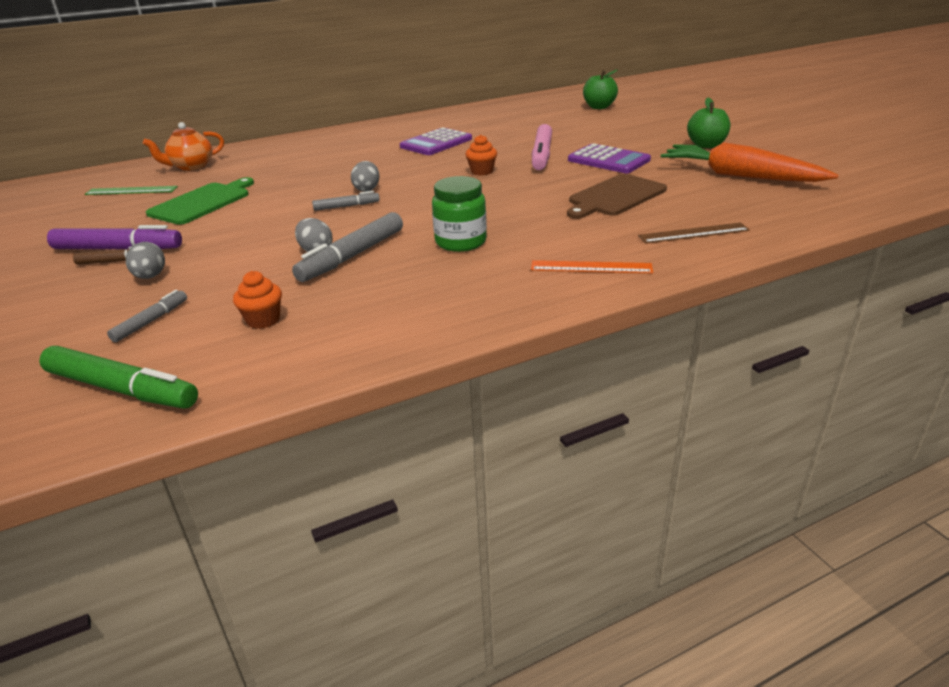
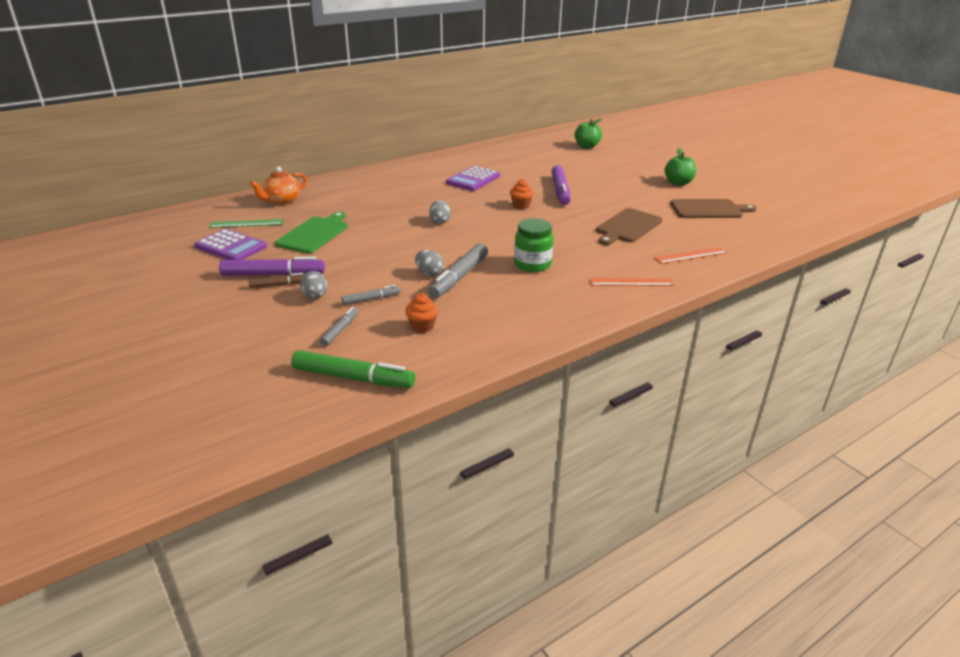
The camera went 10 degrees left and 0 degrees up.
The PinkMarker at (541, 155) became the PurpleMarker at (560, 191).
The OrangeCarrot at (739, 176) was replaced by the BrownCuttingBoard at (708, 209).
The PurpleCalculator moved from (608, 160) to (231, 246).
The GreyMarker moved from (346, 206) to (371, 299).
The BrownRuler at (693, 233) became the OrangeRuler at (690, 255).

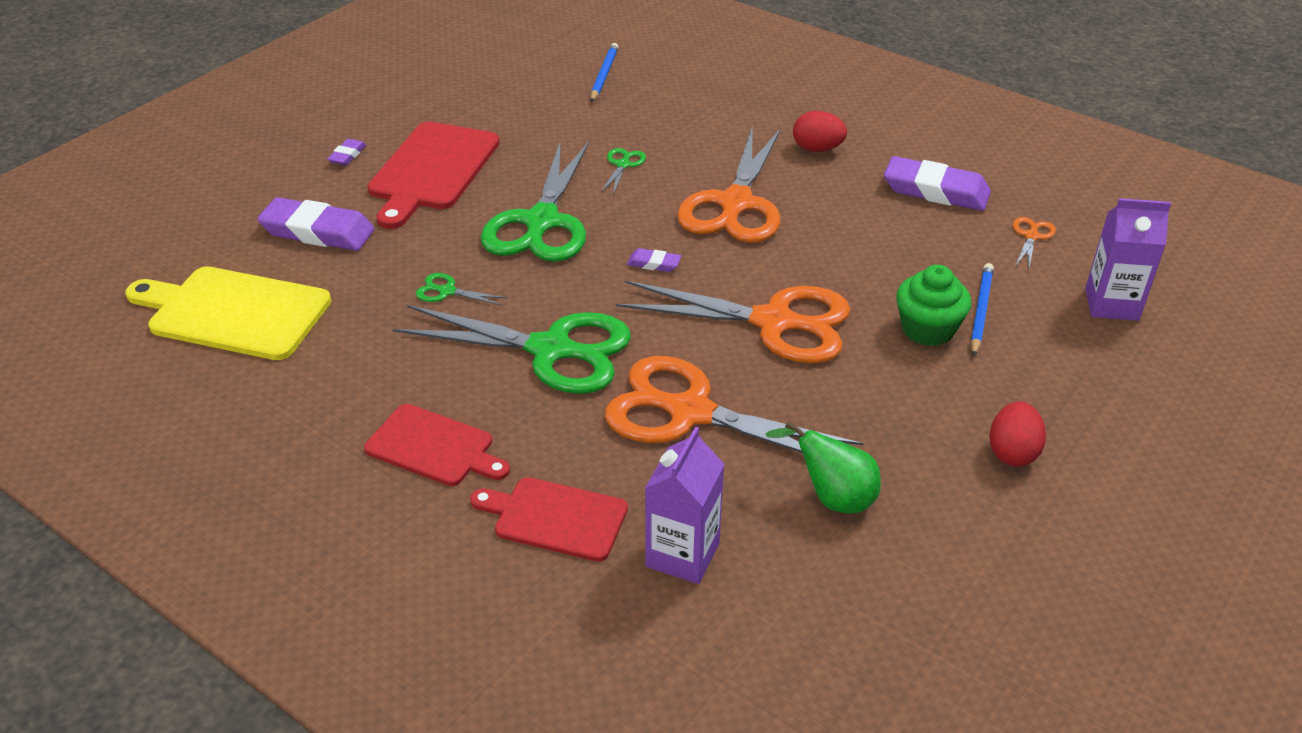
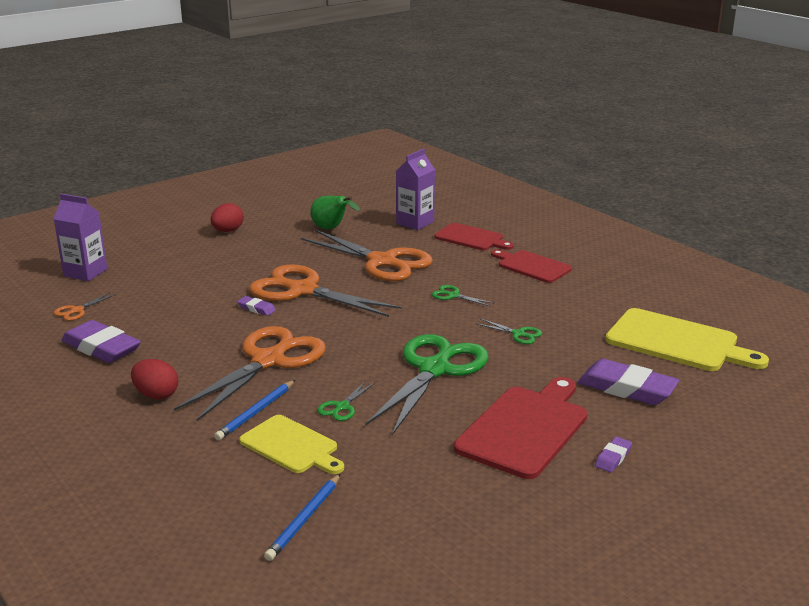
The camera went 165 degrees left and 15 degrees down.
The PurpleEraser moved from (654, 264) to (256, 308).
The BluePencil moved from (980, 311) to (256, 412).
The GreenCupcake at (927, 329) disappeared.
The GreenScissors at (550, 350) changed to 0.40 times the size.
The YellowCuttingBoard at (291, 446) appeared.

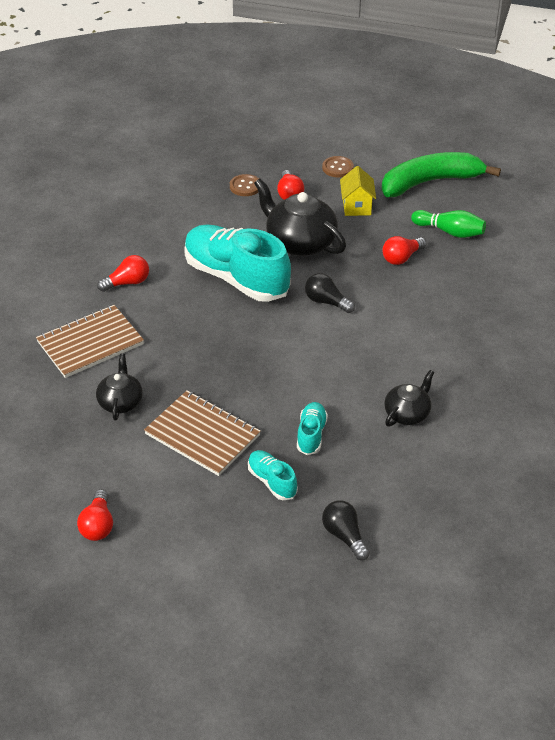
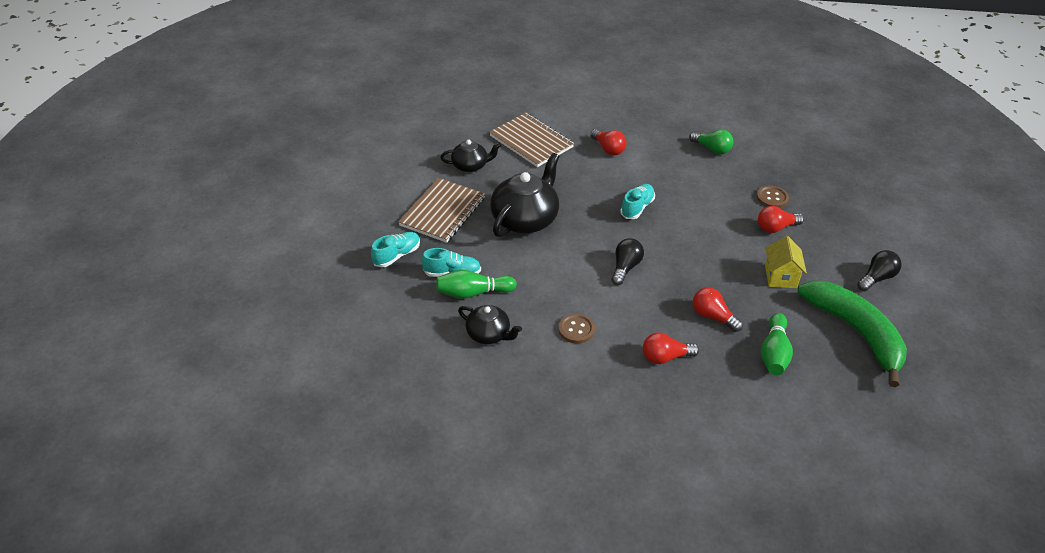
The camera went 80 degrees right and 0 degrees up.
The BrownButton moved from (337, 168) to (576, 329).
The YellowHouse at (356, 206) turned 75 degrees counterclockwise.
The BlackTeapot moved from (300, 242) to (525, 219).
The TurquoiseShoe at (236, 278) changed to 0.45 times the size.
The RedLightBulb moved from (98, 525) to (665, 357).
The BlackLightBulb moved from (344, 536) to (876, 278).
The GreenLightBulb at (712, 149) appeared.
The GreenBowlingPin at (473, 293) appeared.

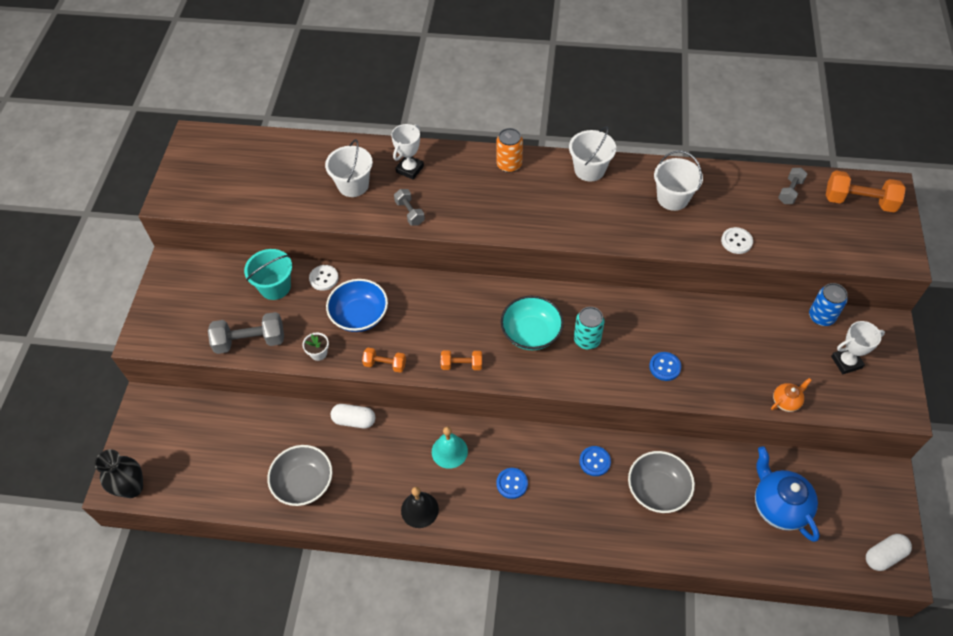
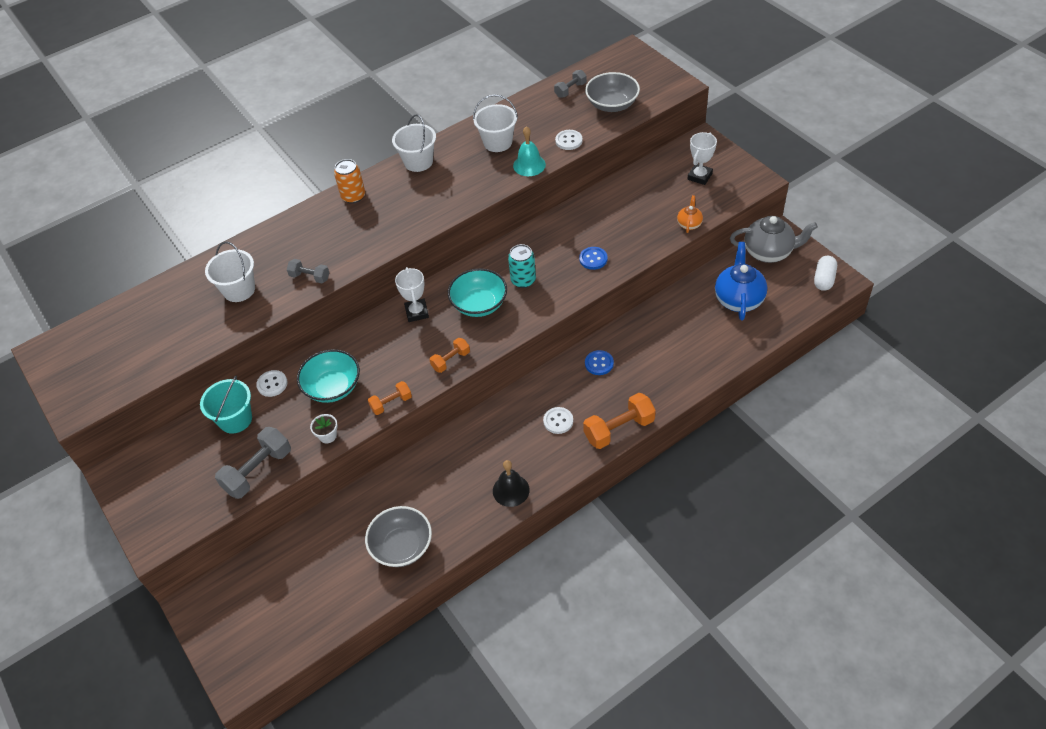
The camera went 40 degrees left and 5 degrees down.
The WhiteTrophy moved from (410, 169) to (417, 312).
The GreyDumbbell at (790, 191) turned 60 degrees clockwise.
The OrangeDumbbell moved from (859, 201) to (619, 429).
The BlueBowl at (359, 316) became the TurquoiseBowl at (333, 387).
The BlueCan at (821, 317) disappeared.
The WhiteCapsule at (354, 420) disappeared.
The TurquoiseBell moved from (449, 451) to (529, 165).
The BlueTeapot at (778, 506) turned 75 degrees clockwise.
The BlackVase at (132, 488) disappeared.
The GreyBowl moved from (657, 490) to (612, 104).
The BlueButton at (512, 483) became the WhiteButton at (558, 421).
The GreyTeapot at (769, 252) appeared.

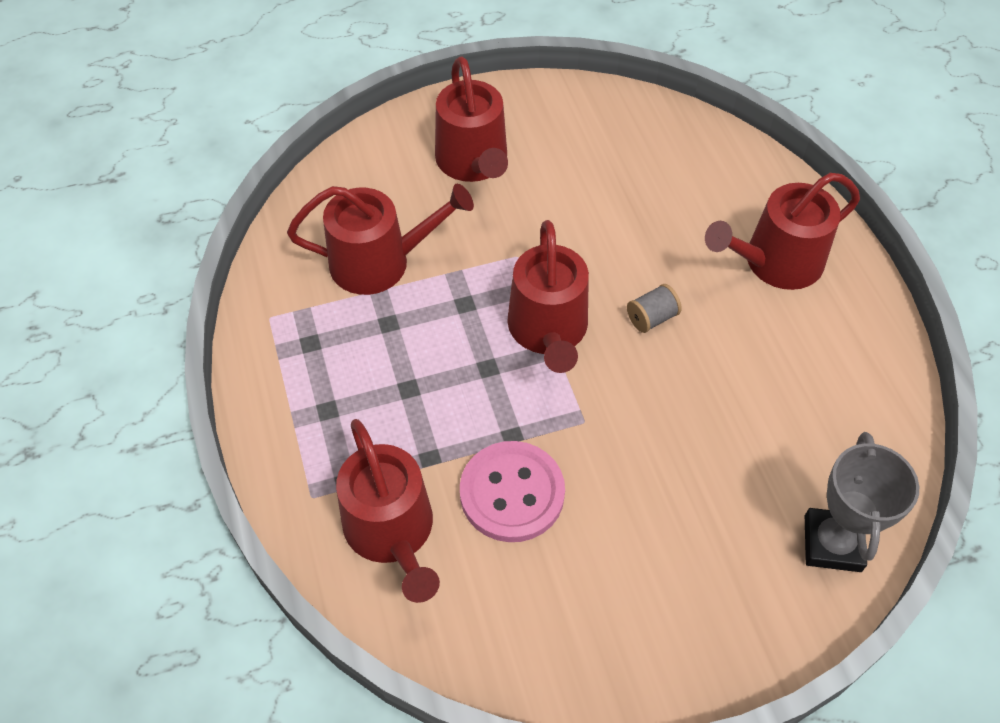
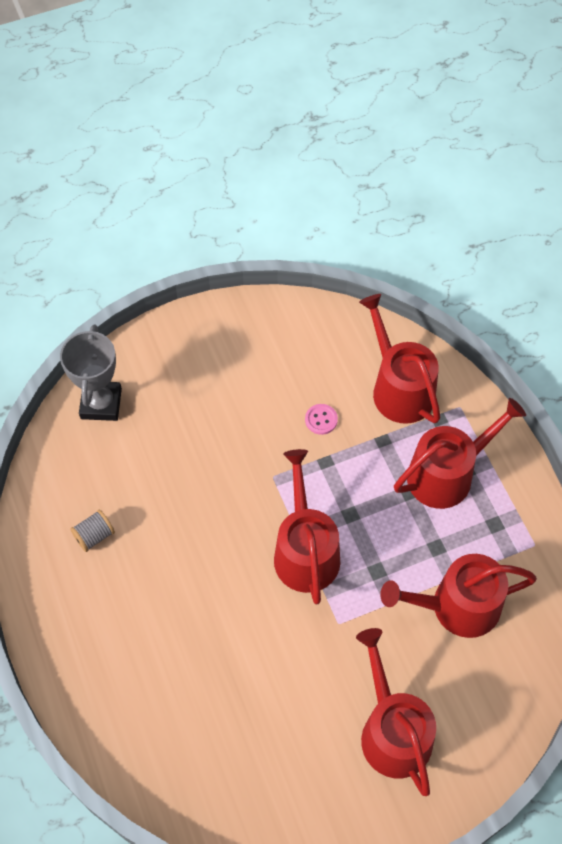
The camera went 175 degrees right and 5 degrees up.
The RedWateringCan moved from (775, 262) to (447, 474).
The GreySpool moved from (652, 318) to (94, 536).
The PinkButton at (512, 493) changed to 0.44 times the size.

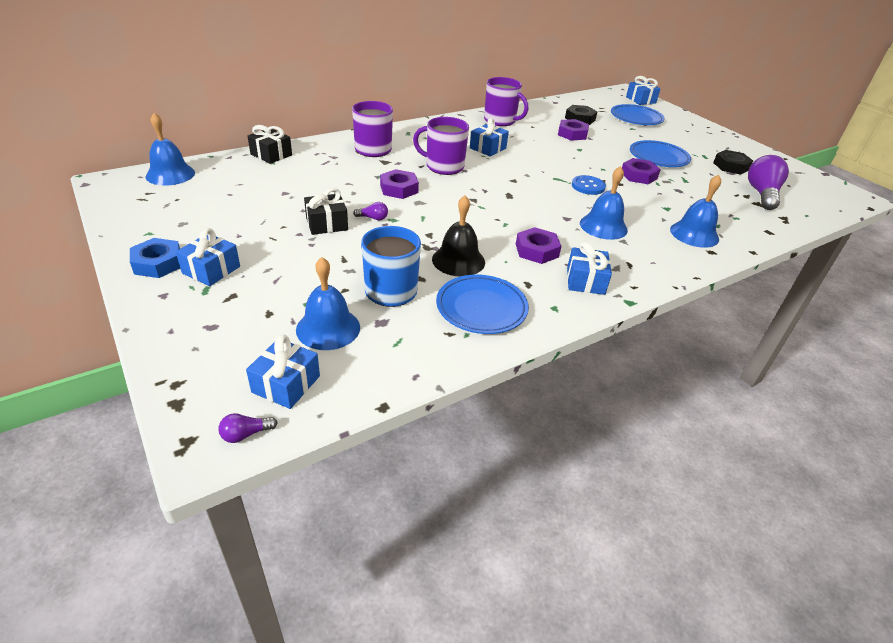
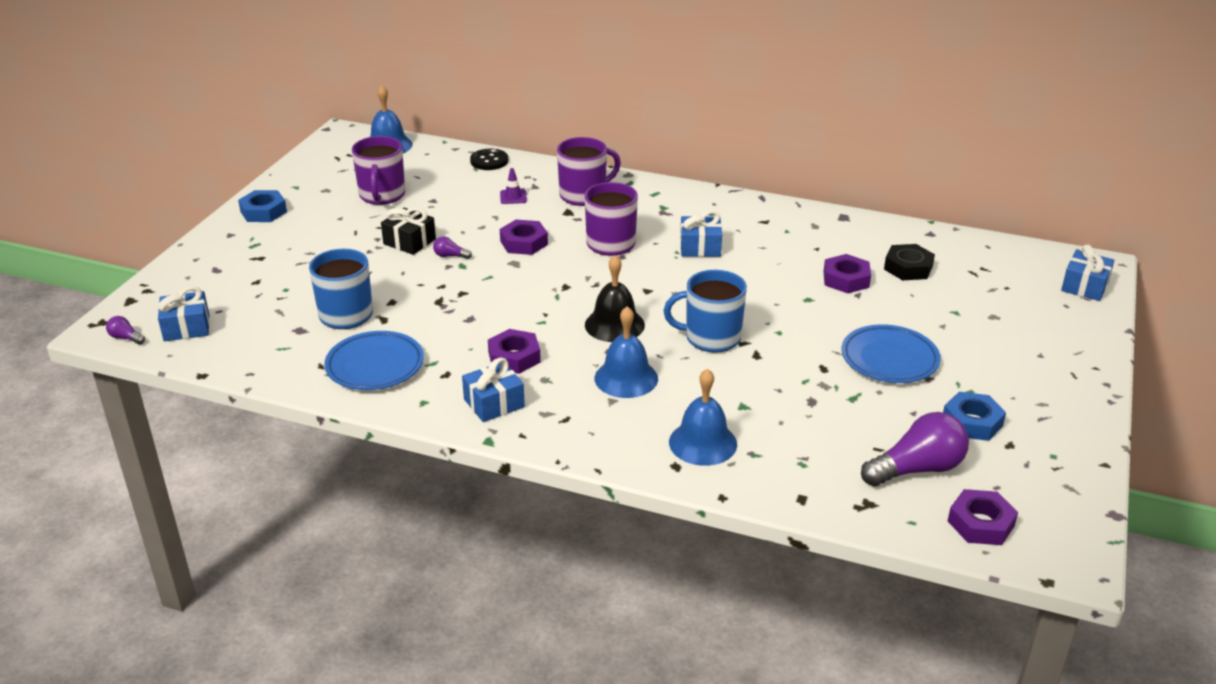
The camera went 55 degrees right and 5 degrees down.
The PurpleMug moved from (500, 121) to (382, 195).
The BluePlate at (636, 118) disappeared.
The BlackGift at (271, 155) was replaced by the BlackButton at (489, 161).
The BlackNut at (731, 166) became the BlueNut at (972, 422).
The PurpleNut moved from (638, 175) to (981, 523).
The BlueButton at (588, 186) was replaced by the BlueMug at (711, 338).
The BlackBell moved from (458, 260) to (614, 324).
The PurpleLightBulb at (373, 218) turned 135 degrees clockwise.
The BlueGift at (211, 270) disappeared.
The BlueBell at (328, 328) disappeared.
The PurpleTrafficCone at (513, 197) appeared.

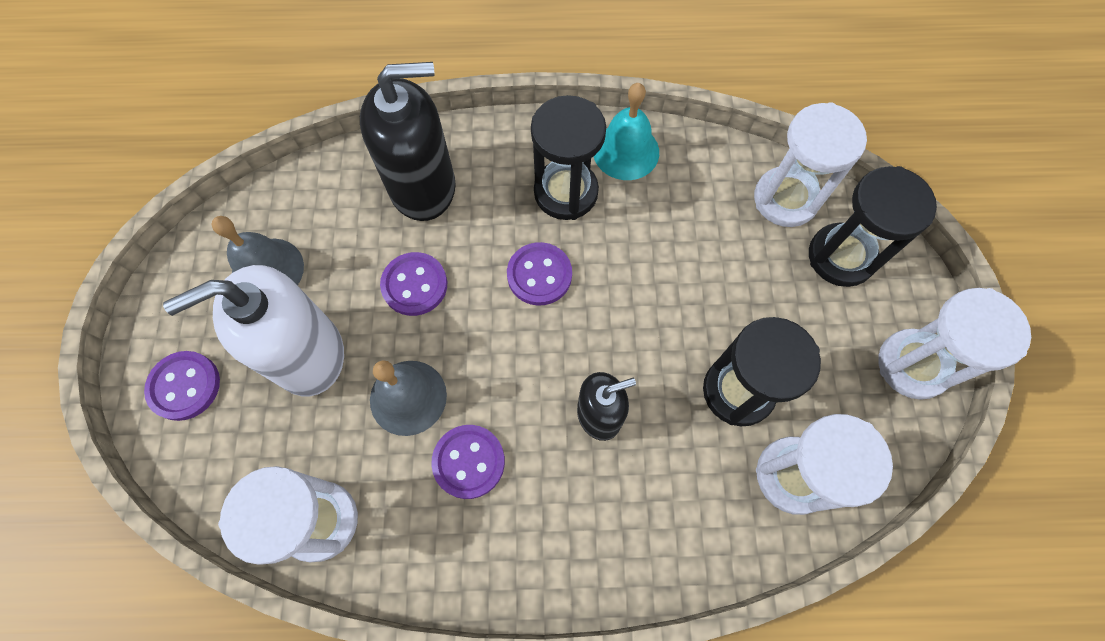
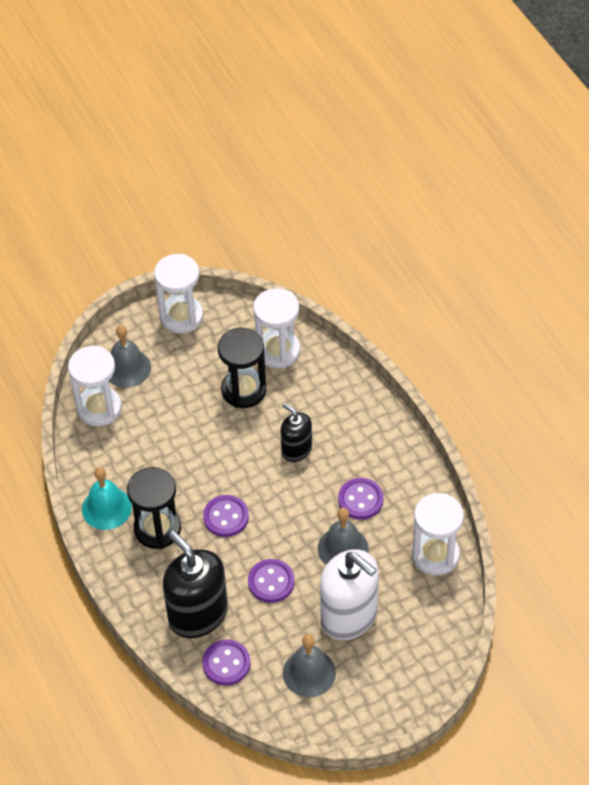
The camera went 115 degrees left and 15 degrees down.
The BlackHourglass at (841, 257) was replaced by the GreyBell at (127, 368).
The PurpleButton moved from (184, 386) to (226, 663).

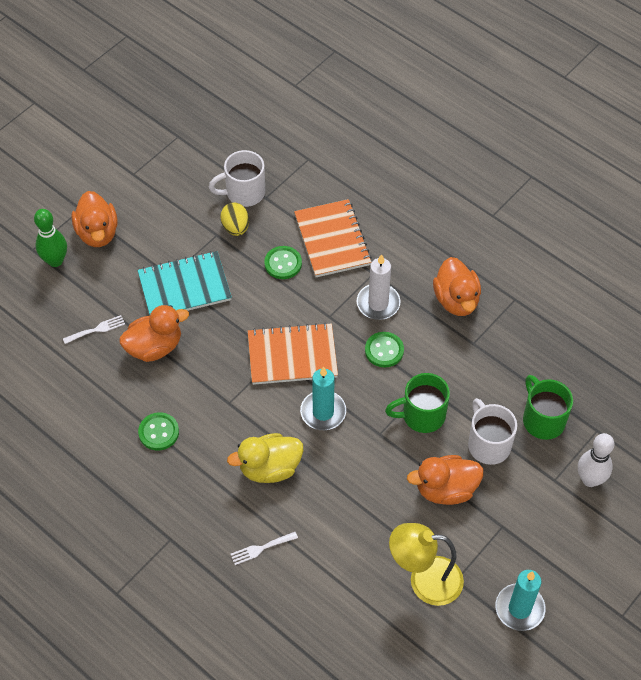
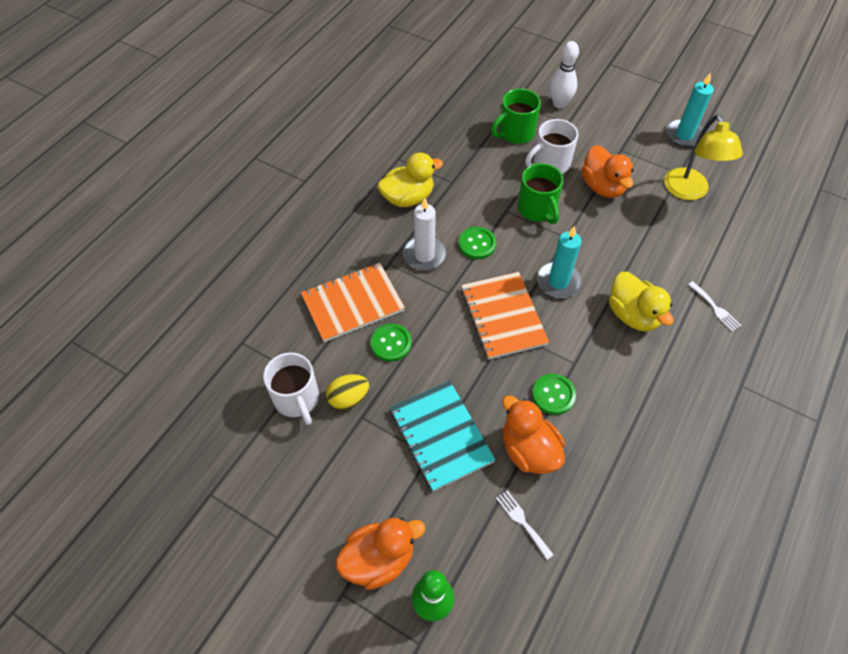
The camera went 100 degrees left and 0 degrees up.
The OrangeDuck at (456, 300) became the YellowDuck at (408, 198).
The GreenButton moved from (158, 432) to (553, 395).

